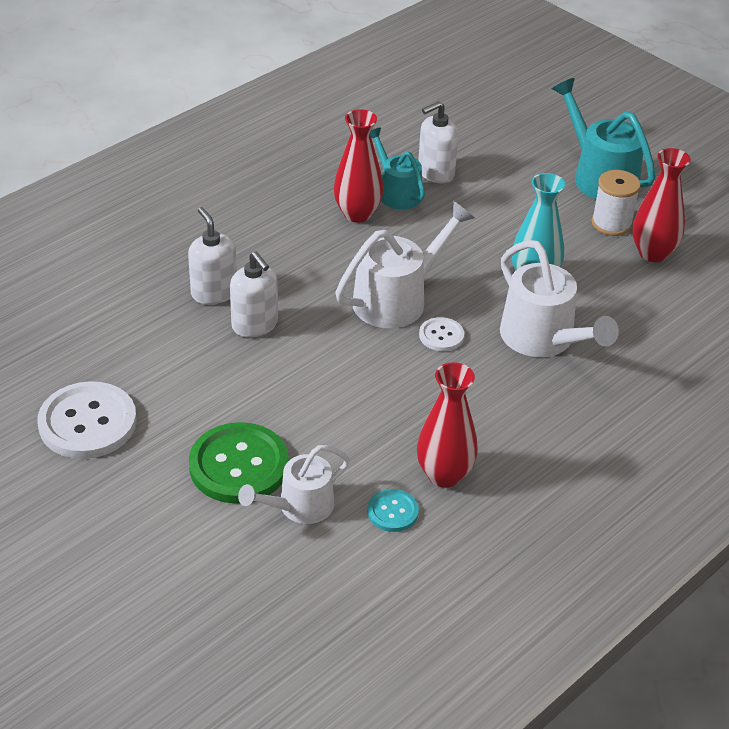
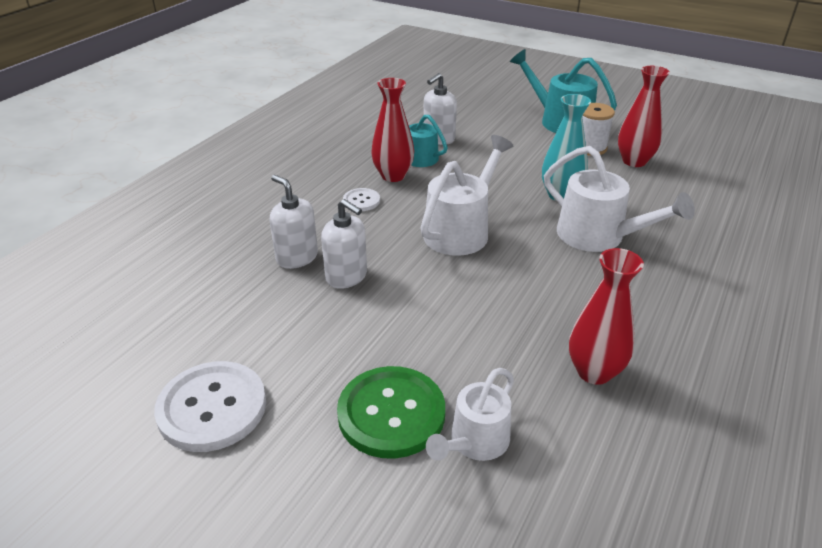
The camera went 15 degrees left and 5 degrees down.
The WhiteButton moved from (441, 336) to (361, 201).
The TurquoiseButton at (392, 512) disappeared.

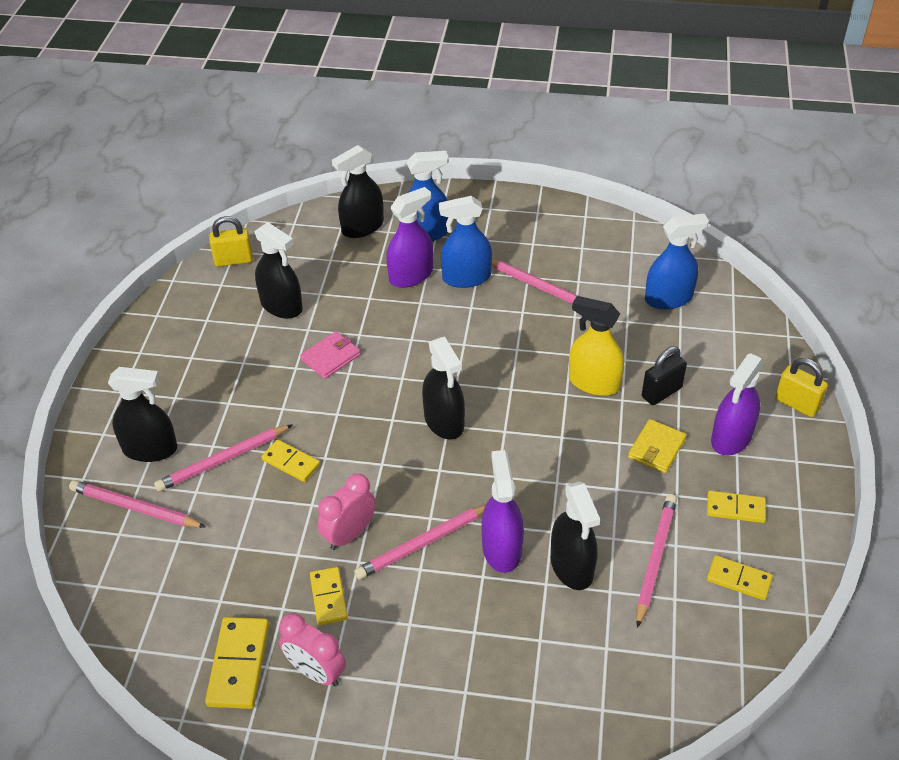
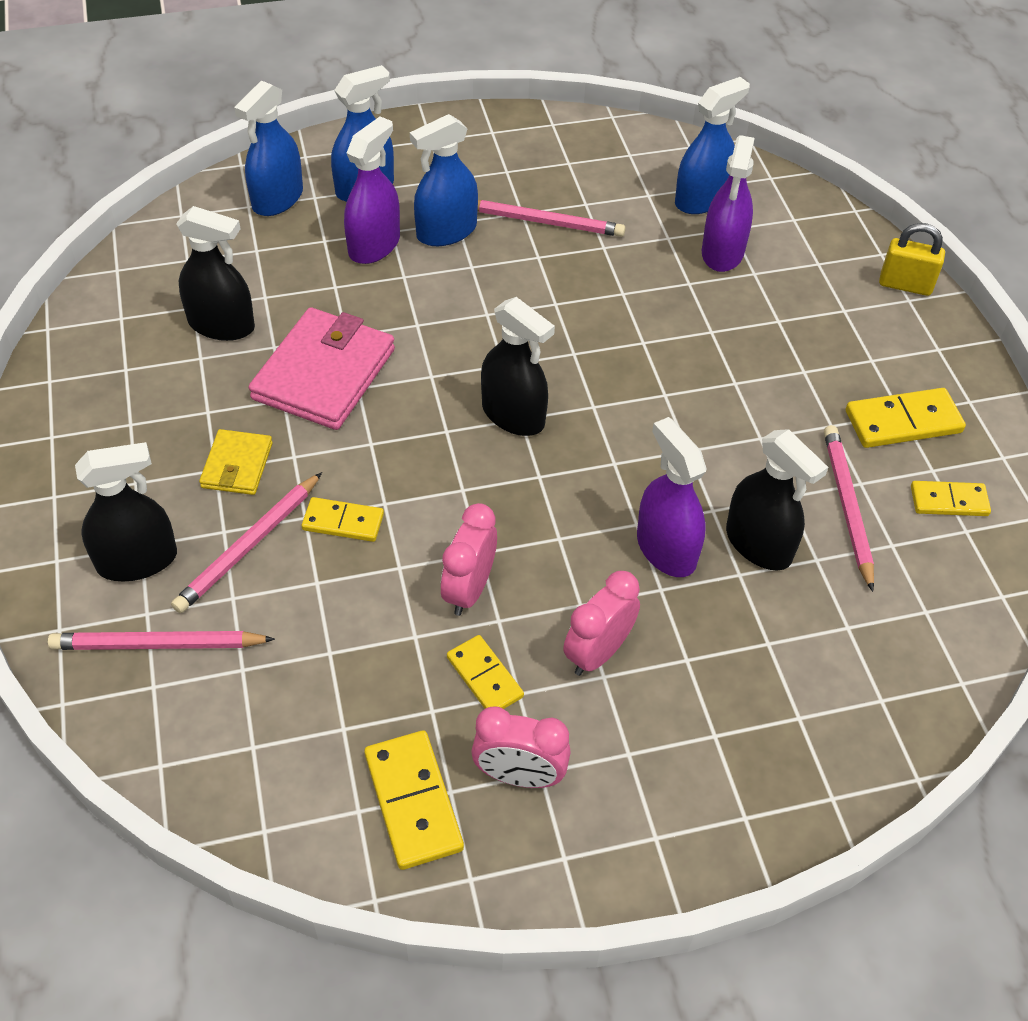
The camera went 25 degrees left and 5 degrees up.
The BlackSprayBottle at (362, 227) became the BlueSprayBottle at (277, 199).
The YellowPadlock at (233, 260) disappeared.
The YellowSprayBottle at (594, 383) disappeared.
The PinkWallet at (331, 357) changed to 1.88 times the size.
The BlackPadlock at (661, 392) disappeared.
The PurpleSprayBottle moved from (731, 438) to (722, 252).
The YellowWallet moved from (656, 448) to (237, 465).
The YellowDomino at (735, 508) changed to 1.52 times the size.
The PinkPencil at (423, 543) disappeared.
The PinkClock at (598, 653) appeared.

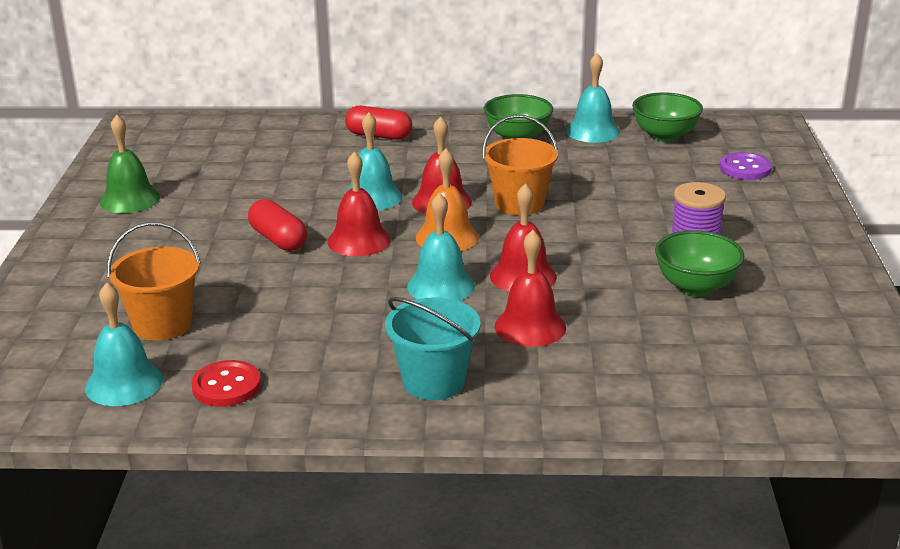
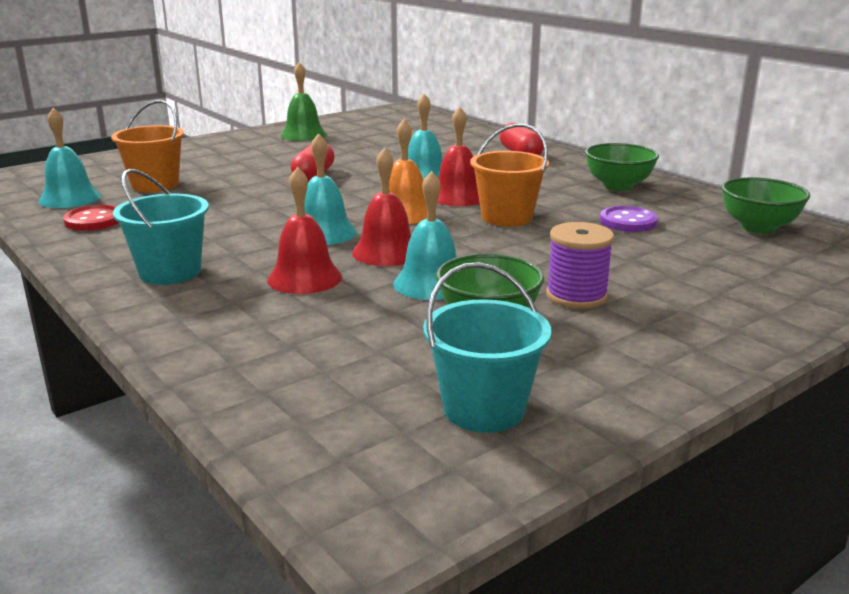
The camera went 50 degrees right and 5 degrees down.
The TurquoiseBell moved from (593, 131) to (431, 283).
The RedBell at (359, 240) disappeared.
The PurpleButton moved from (745, 168) to (628, 221).
The TurquoiseBucket at (484, 409) appeared.

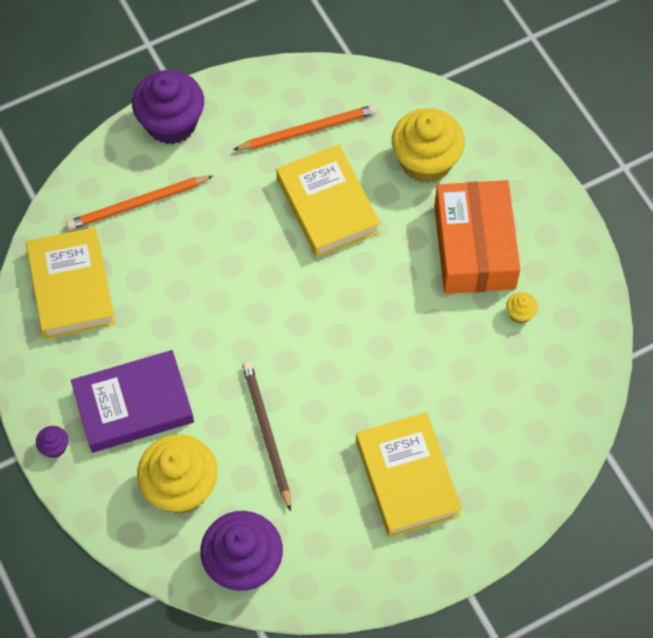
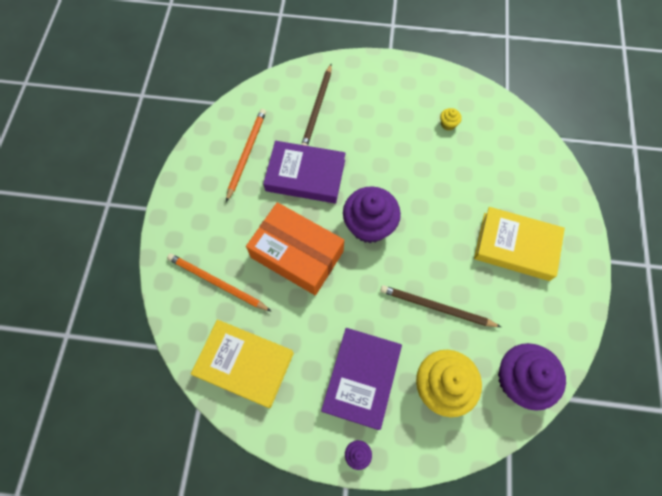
The camera went 55 degrees left and 5 degrees up.
The PurpleCupcake moved from (171, 123) to (369, 225).
The YellowCupcake at (425, 161) was replaced by the BrownPencil at (317, 108).
The YellowBook at (327, 205) became the PurpleBook at (305, 175).
The OrangePencil at (137, 204) turned 105 degrees clockwise.
The OrangeBox moved from (474, 247) to (297, 254).

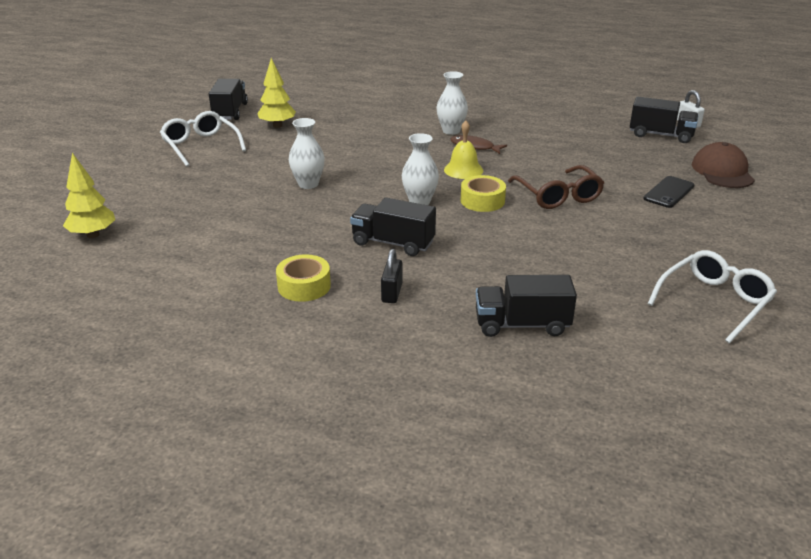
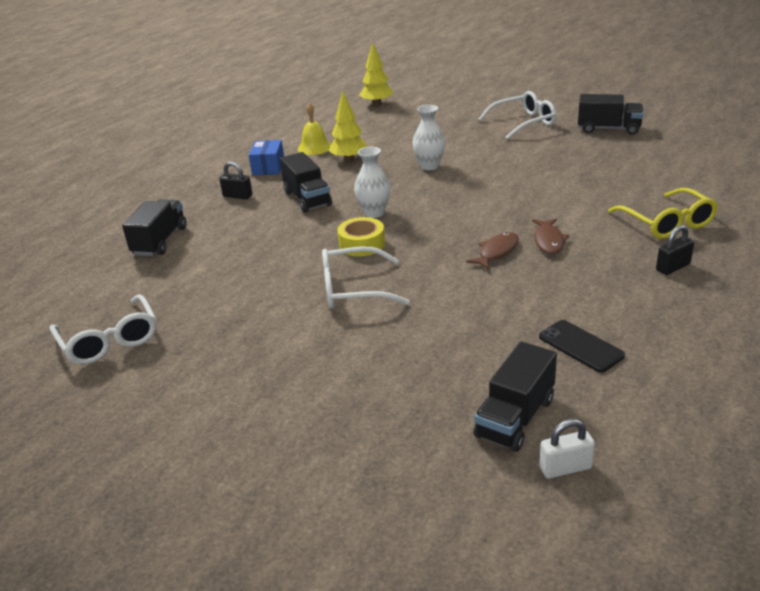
The camera went 105 degrees right and 0 degrees up.
The YellowTree moved from (277, 126) to (349, 160).
The WhiteVase at (451, 131) was replaced by the BrownFish at (548, 241).
The YellowBell moved from (463, 170) to (314, 147).
The BrownCap at (722, 171) disappeared.
The BrownGlasses at (558, 196) became the WhiteGlasses at (353, 289).
The BlackPhone moved from (669, 192) to (580, 346).
The BlackTruck at (393, 243) turned 120 degrees clockwise.
The YellowTape at (304, 286) was replaced by the BlueBox at (268, 167).
The YellowGlasses at (667, 223) appeared.
The BlackPadlock at (673, 267) appeared.

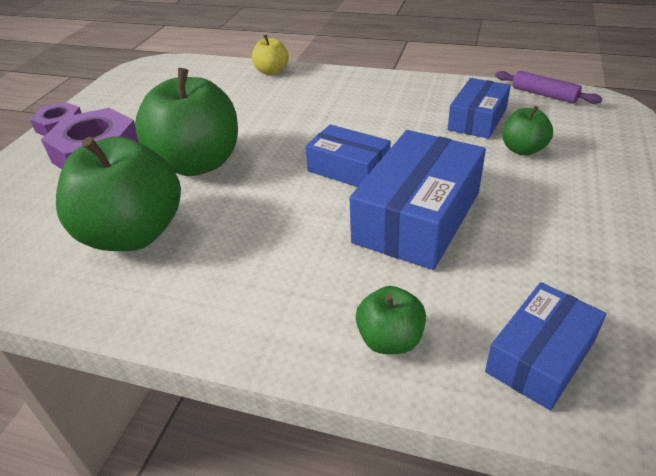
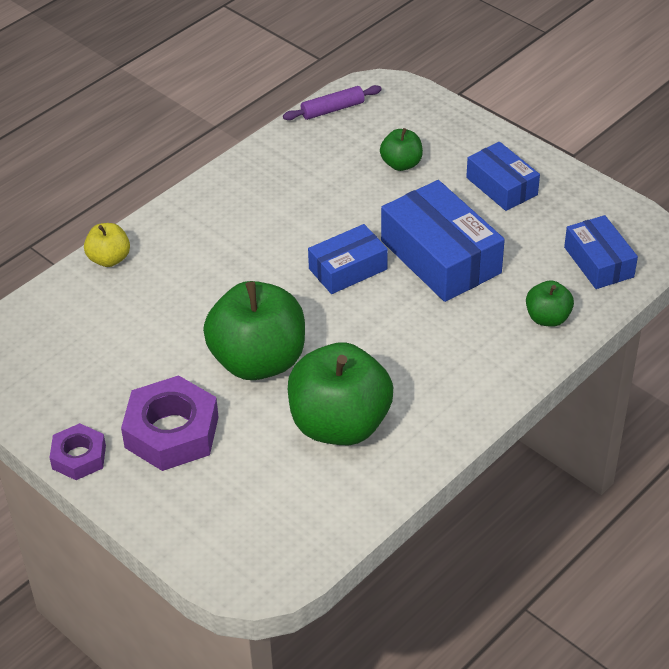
The camera went 65 degrees left and 5 degrees up.
The BlueBox moved from (477, 119) to (501, 186).

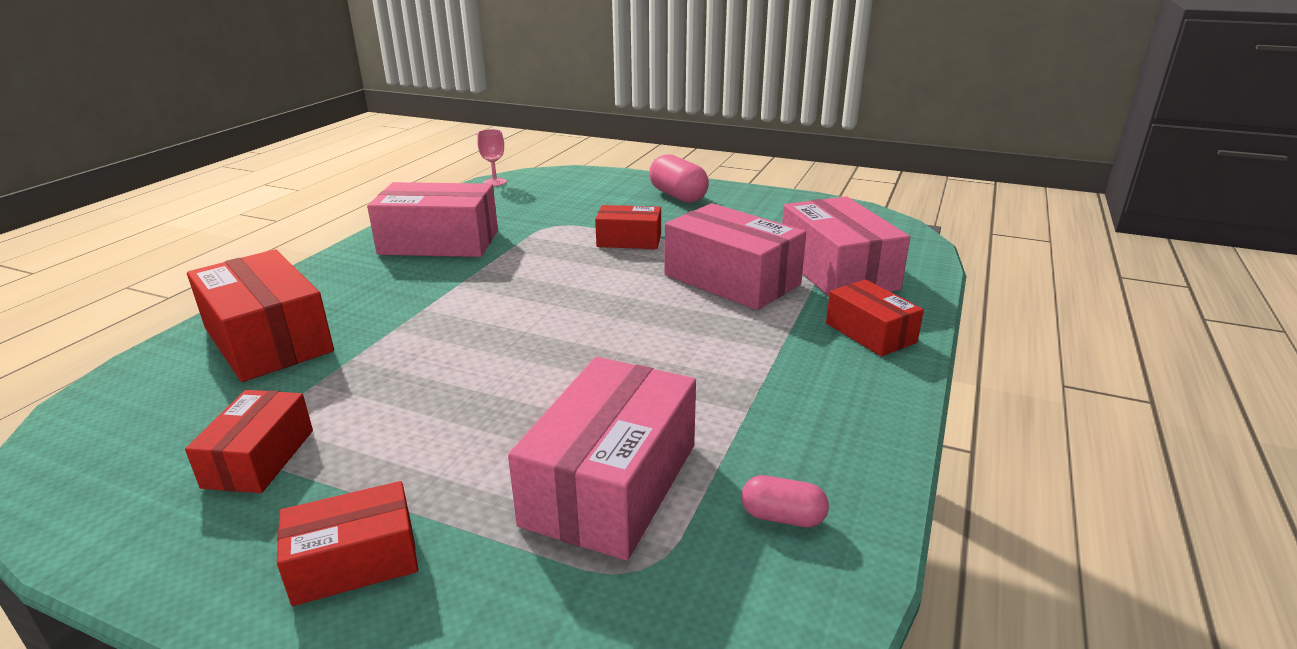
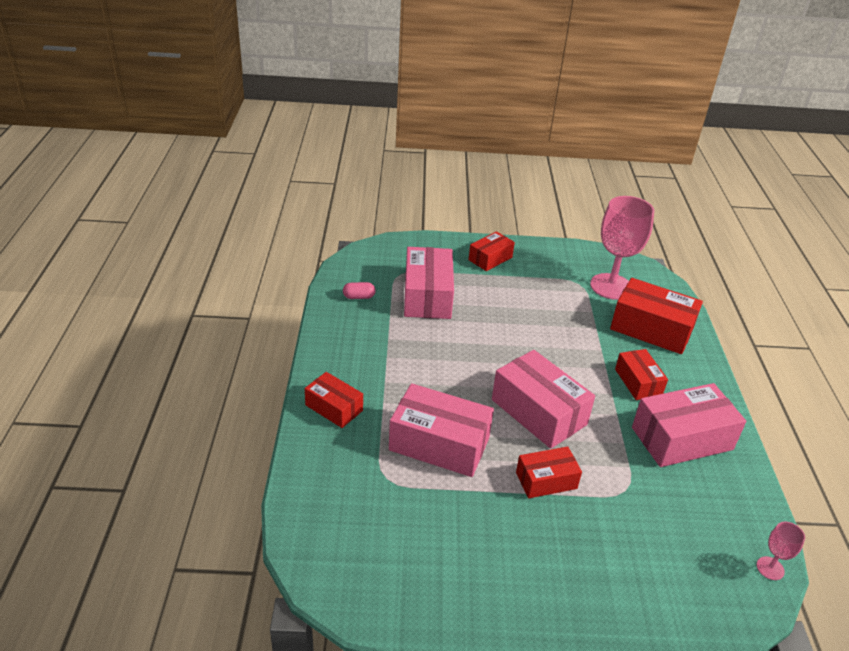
The camera went 155 degrees right and 10 degrees up.
The PinkCapsule at (678, 196) disappeared.
The PinkBox moved from (837, 271) to (538, 412).
The RedBox moved from (259, 458) to (638, 382).
The PinkGoblet at (611, 286) appeared.

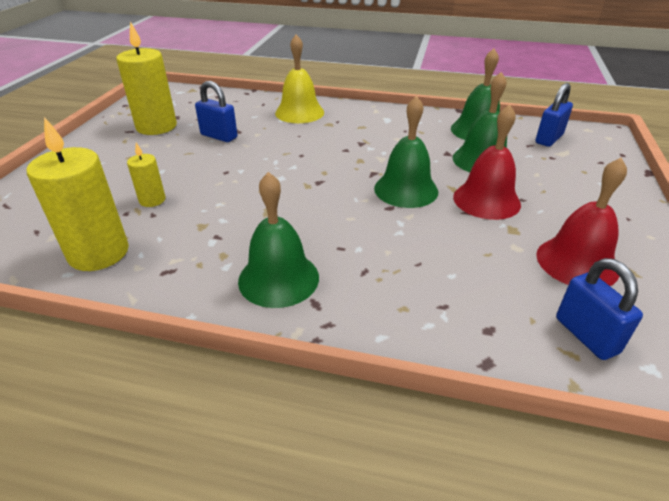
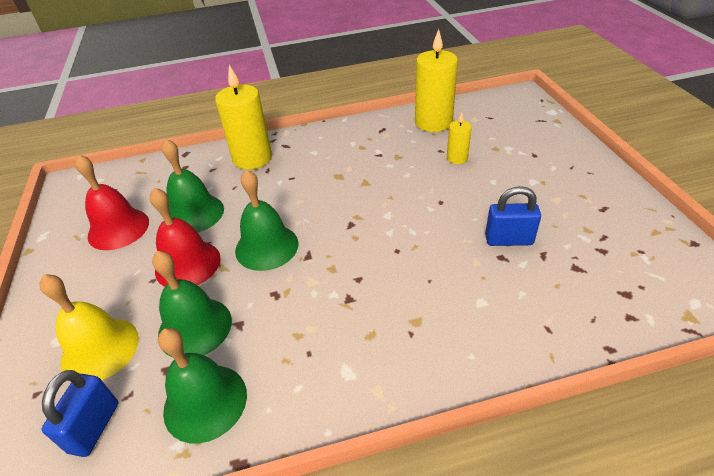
The camera went 155 degrees right and 5 degrees up.
The YellowCandle moved from (156, 127) to (252, 158).
The YellowBell moved from (299, 112) to (100, 349).
The GreenBell moved from (278, 278) to (194, 213).
The BluePadlock at (586, 335) disappeared.

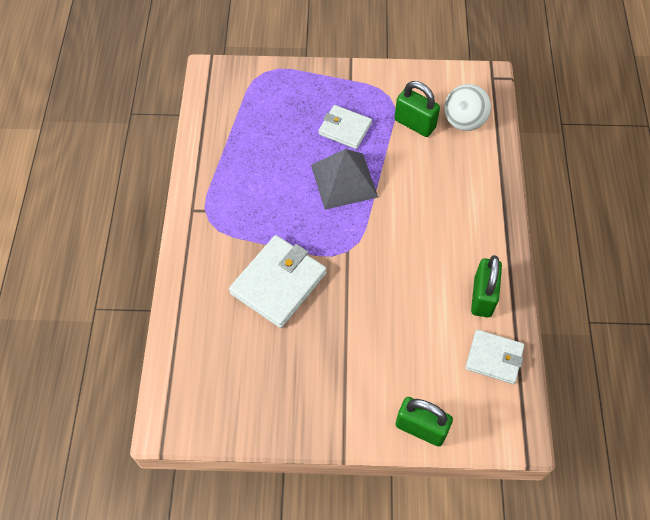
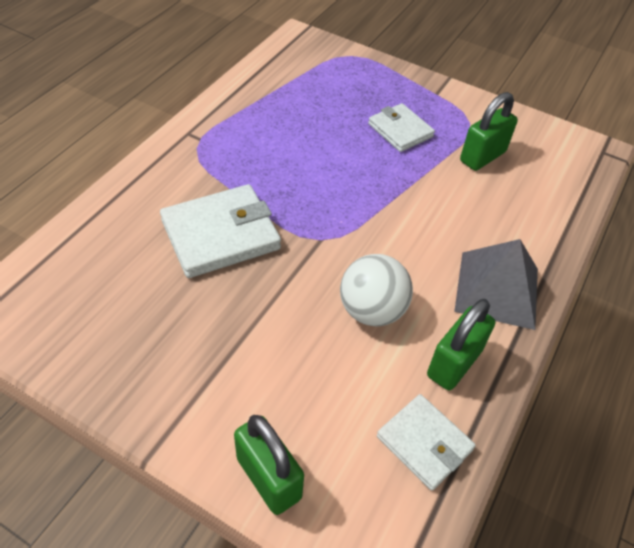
The camera went 25 degrees right and 10 degrees down.
The GreenPadlock at (414, 124) turned 75 degrees clockwise.
The WhiteBall moved from (463, 122) to (371, 310).
The GreyPyramid moved from (344, 181) to (497, 289).

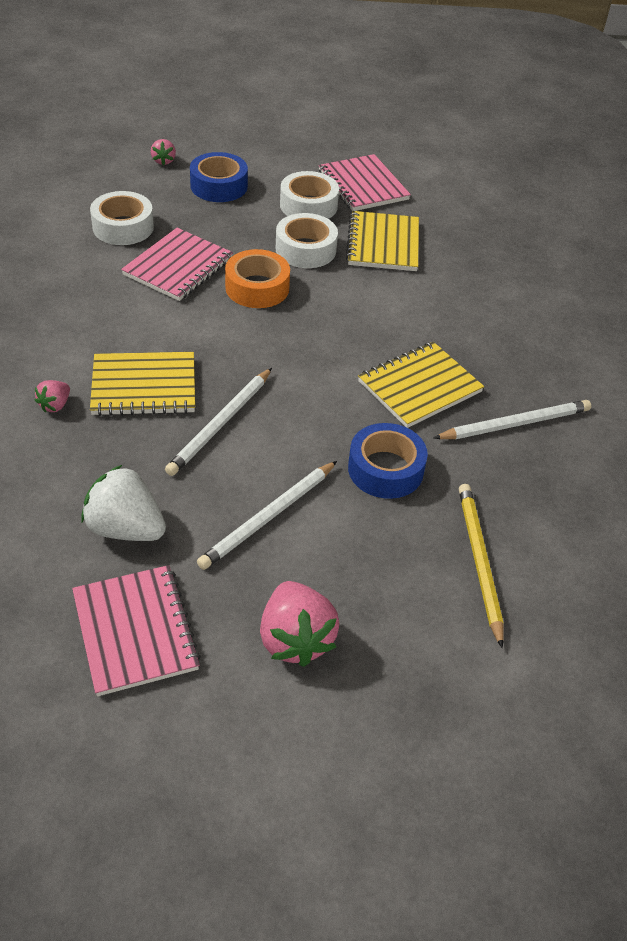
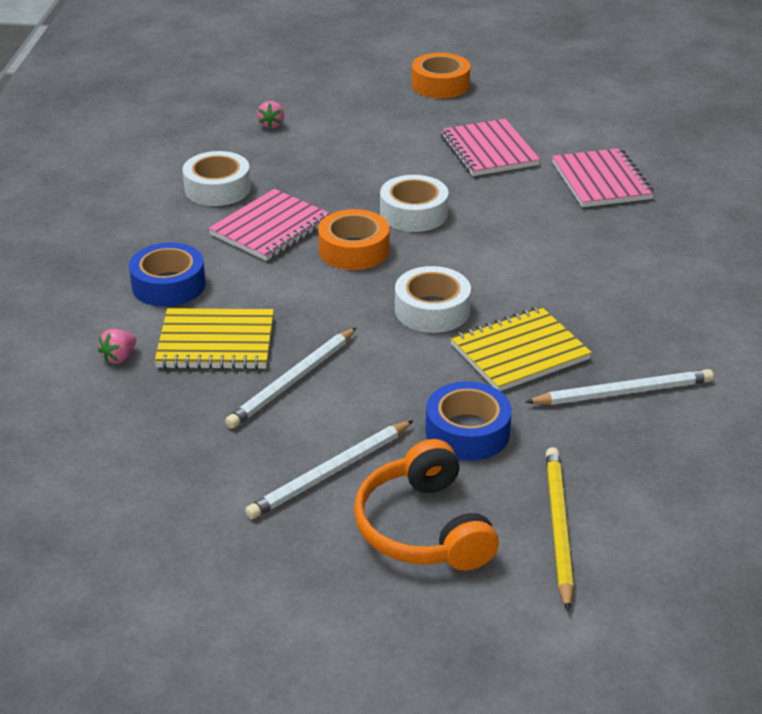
The camera went 10 degrees right and 10 degrees down.
The BlueTape moved from (219, 186) to (168, 285).
The WhiteTape moved from (308, 205) to (432, 310).
The YellowNotebook at (383, 244) disappeared.
The WhiteStrawberry at (125, 528) disappeared.
The PinkNotebook moved from (135, 631) to (601, 181).
The PinkStrawberry at (295, 639) disappeared.
The OrangeTape at (440, 85) appeared.
The OrangeHeadphones at (423, 528) appeared.

